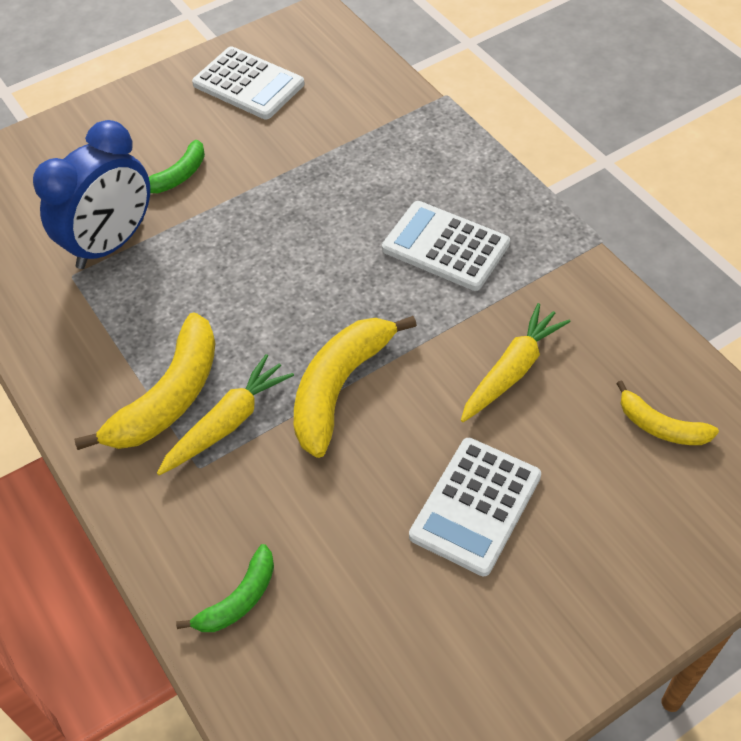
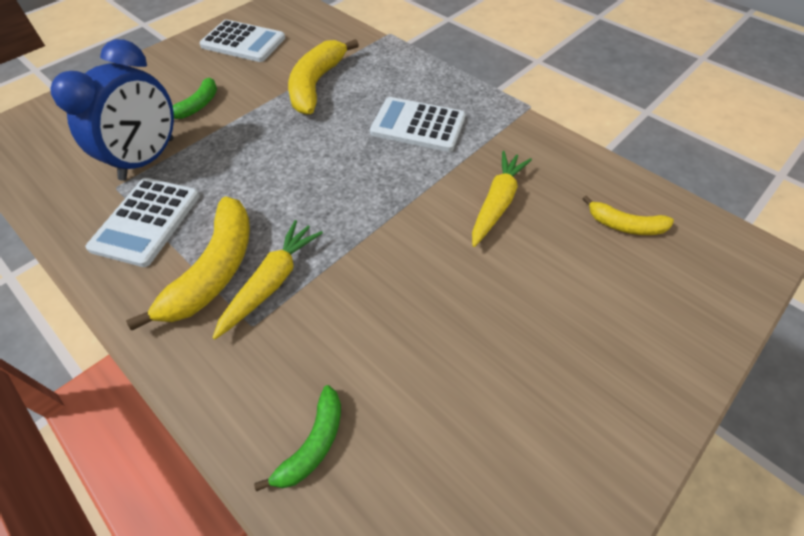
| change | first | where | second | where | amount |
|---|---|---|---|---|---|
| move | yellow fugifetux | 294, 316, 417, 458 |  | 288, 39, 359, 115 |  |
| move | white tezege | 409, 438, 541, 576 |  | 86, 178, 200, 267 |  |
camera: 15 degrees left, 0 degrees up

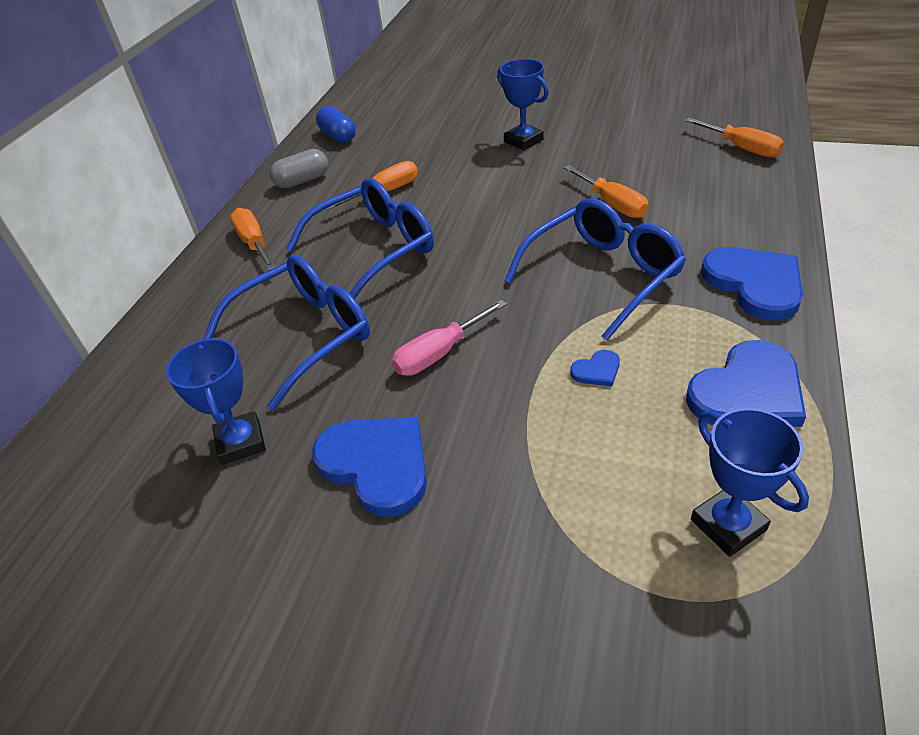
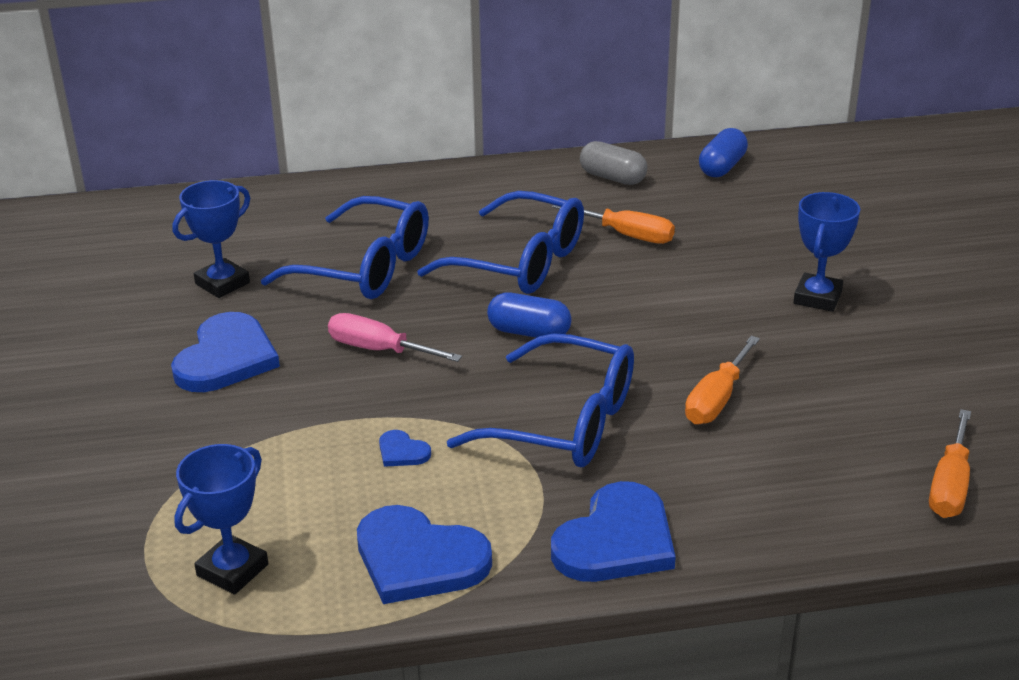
| change | first | where | second | where | amount |
|---|---|---|---|---|---|
| delete | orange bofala | 230, 208, 275, 271 |  |  |  |
| insert |  |  | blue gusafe | 487, 292, 572, 338 |  |
camera: 60 degrees right, 10 degrees down

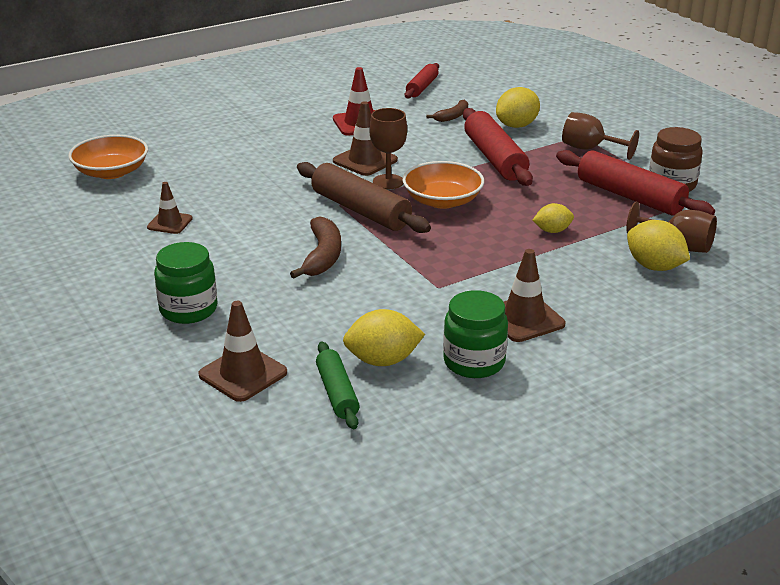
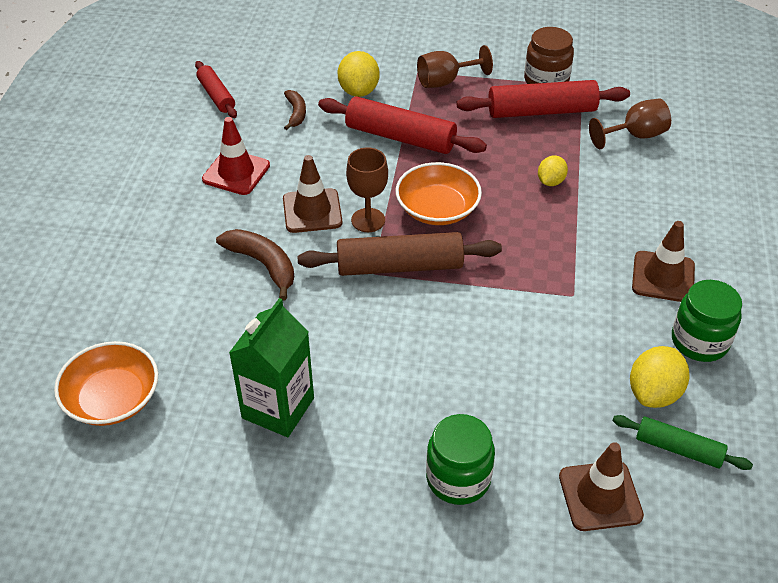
| change | first | where | second | where | amount |
|---|---|---|---|---|---|
| delete | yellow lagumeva | 627, 220, 690, 271 |  |  |  |
| move | brown fugifetux | 290, 216, 341, 279 |  | 216, 229, 294, 300 |  |
| replace | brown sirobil | 147, 182, 193, 234 | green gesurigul | 229, 298, 314, 437 |  |
camera: 50 degrees left, 15 degrees up

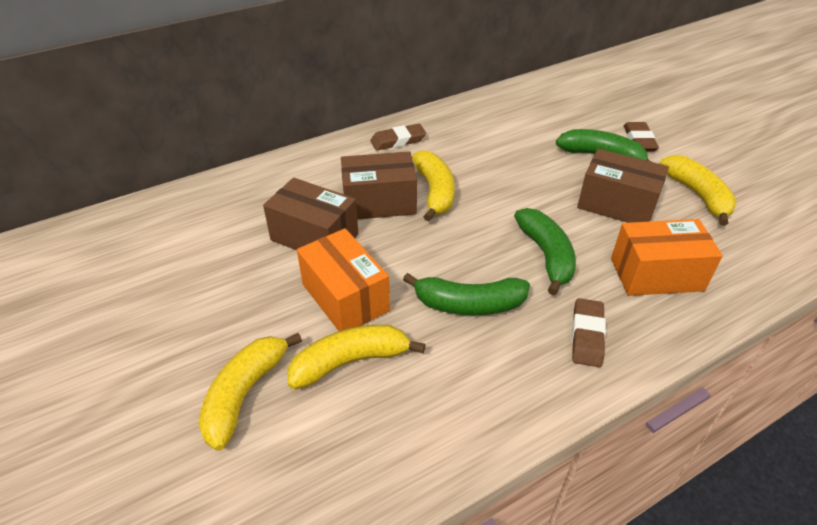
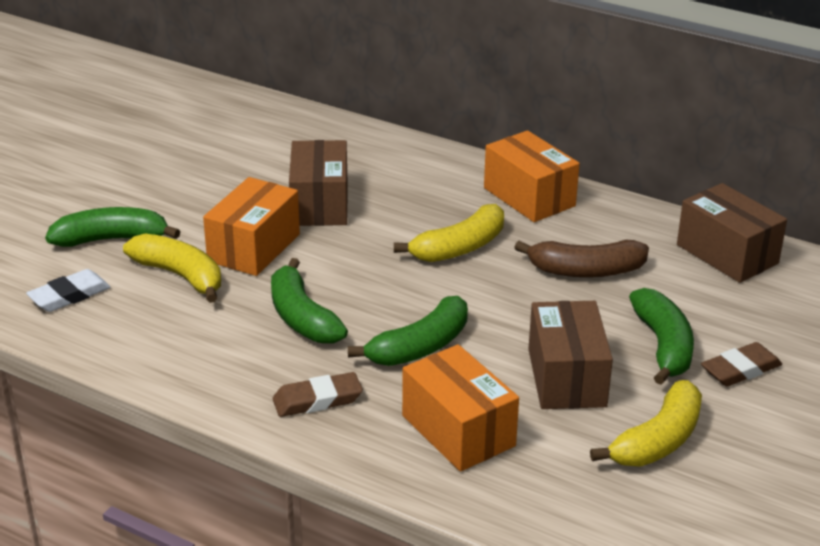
| change | first | where | second | where | amount |
|---|---|---|---|---|---|
| insert |  |  | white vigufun | 26, 269, 110, 312 |  |
| insert |  |  | brown fugifetux | 514, 240, 649, 278 |  |
| move | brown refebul | 341, 151, 417, 219 |  | 677, 183, 787, 283 |  |
| replace | brown vigufun | 370, 124, 426, 151 | orange refebul | 484, 130, 580, 222 |  |
| recolor | yellow fugifetux | 198, 333, 302, 451 | green fugifetux | 45, 207, 180, 247 |  |
camera: 60 degrees right, 10 degrees down

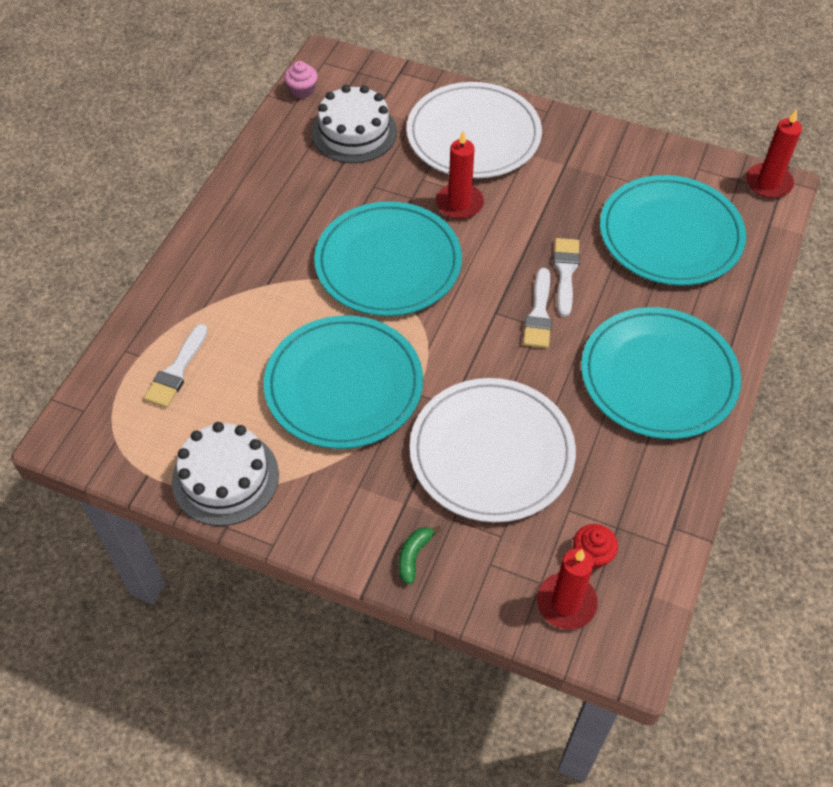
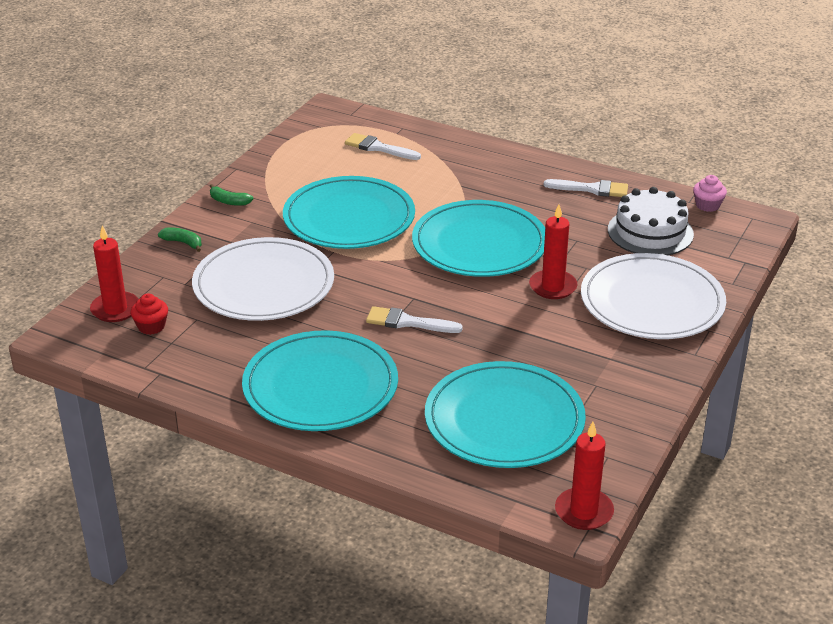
| change | first | where | second | where | amount |
|---|---|---|---|---|---|
| delete | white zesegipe | 172, 422, 279, 526 |  |  |  |
| insert |  |  | green fugifetux | 210, 184, 254, 206 |  |
| move | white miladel | 553, 238, 580, 317 |  | 543, 179, 628, 197 |  |
camera: 95 degrees right, 20 degrees down

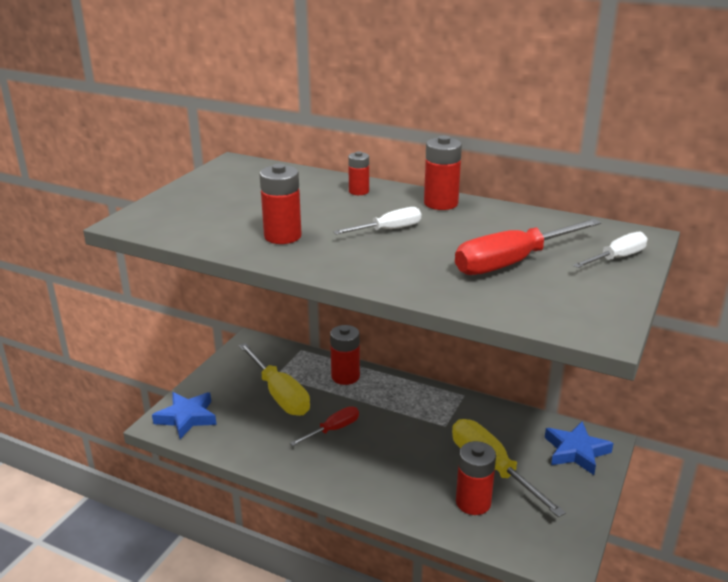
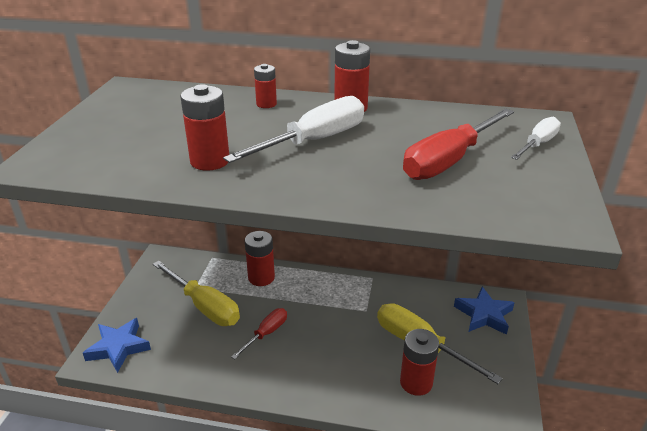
| change | first | where | second | where | amount |
|---|---|---|---|---|---|
| resize | white bofala | 333, 207, 421, 234 |  | 223, 96, 364, 163 | x1.74 |
camera: 15 degrees left, 5 degrees up

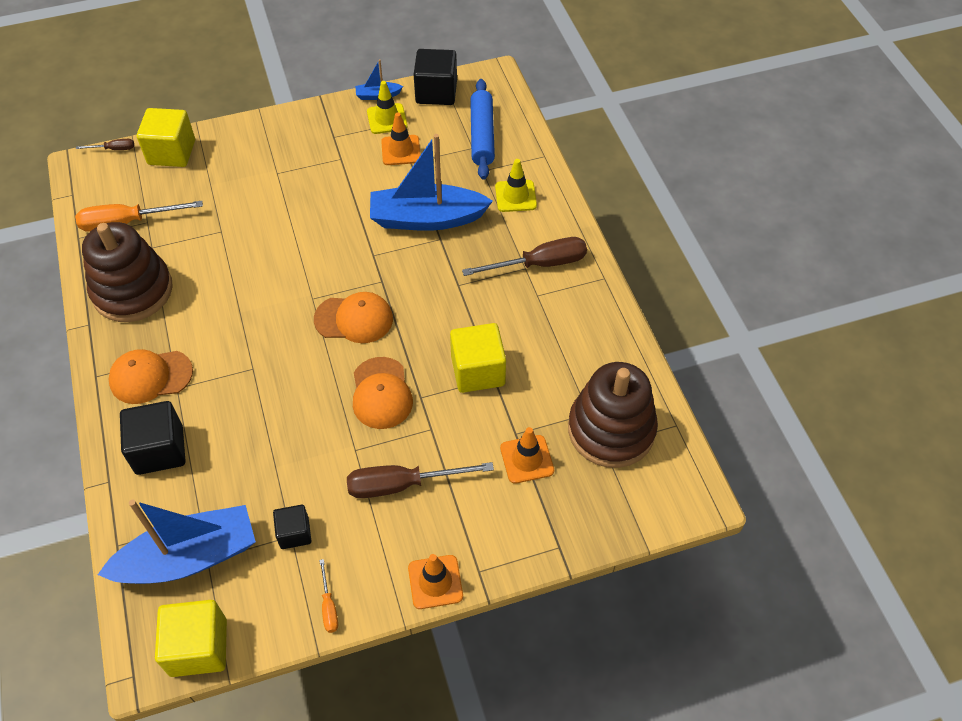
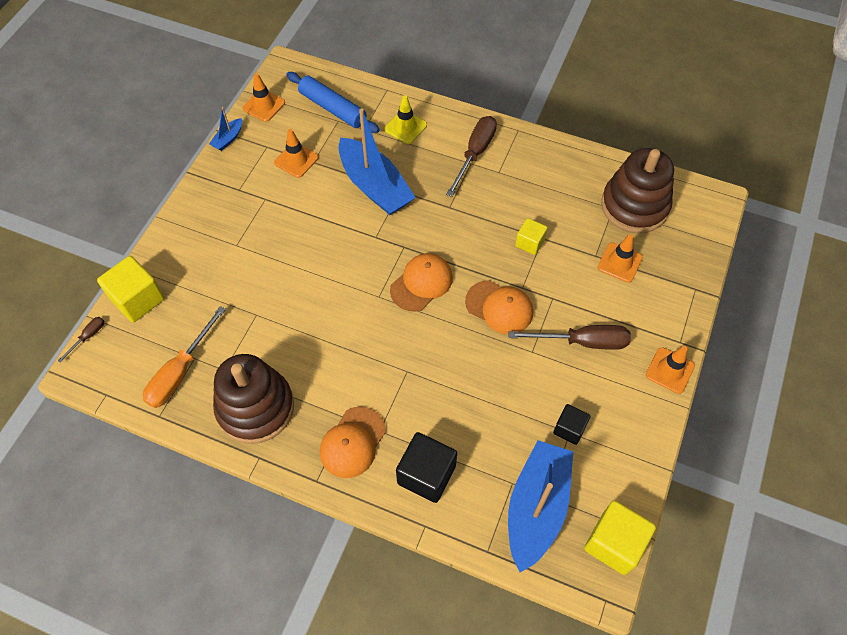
| change | first | where | second | where | amount |
|---|---|---|---|---|---|
| delete | orange bofala | 319, 559, 338, 633 |  |  |  |
| delete | yellow sirobil | 367, 81, 408, 134 |  |  |  |
| replace | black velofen | 414, 49, 457, 105 | orange sirobil | 243, 73, 285, 122 |  |
| rotate | brown bofala | 347, 462, 494, 498 |  | 509, 325, 631, 350 | 120 degrees counterclockwise |
| rotate | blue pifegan | 370, 134, 493, 231 |  | 338, 108, 416, 215 | 75 degrees counterclockwise |
| resize | yellow velofen | 450, 323, 506, 393 |  | 515, 218, 548, 255 | x0.59 |
camera: 50 degrees left, 5 degrees up

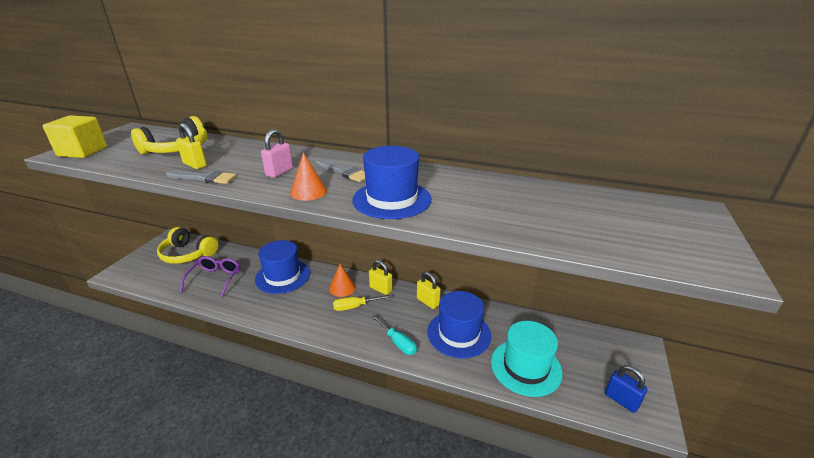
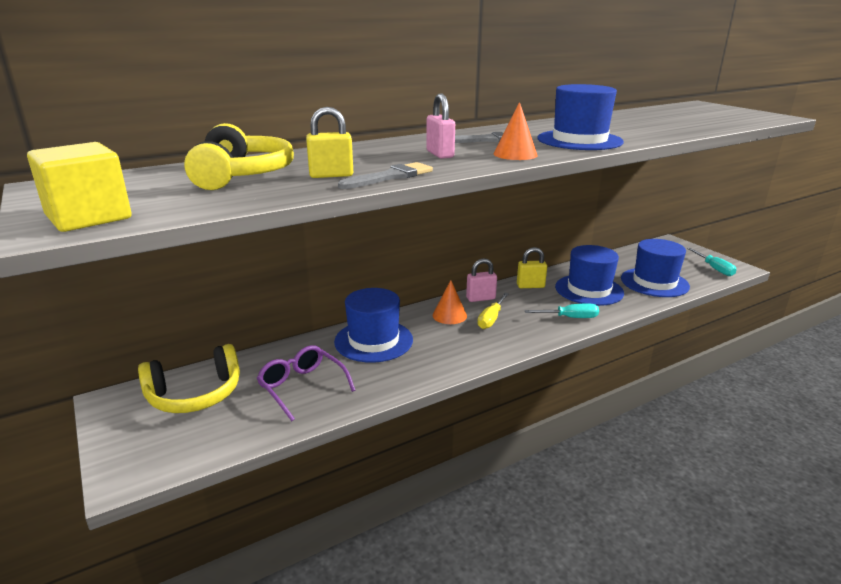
| change | first | where | second | where | amount |
|---|---|---|---|---|---|
| replace | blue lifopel | 605, 365, 648, 413 | turquoise bofala | 688, 248, 737, 276 |  |
| recolor | yellow lifopel | 369, 260, 392, 295 | pink lifopel | 466, 258, 497, 302 |  |
| recolor | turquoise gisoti | 491, 321, 563, 397 | blue gisoti | 621, 239, 690, 297 |  |
camera: 50 degrees left, 5 degrees down

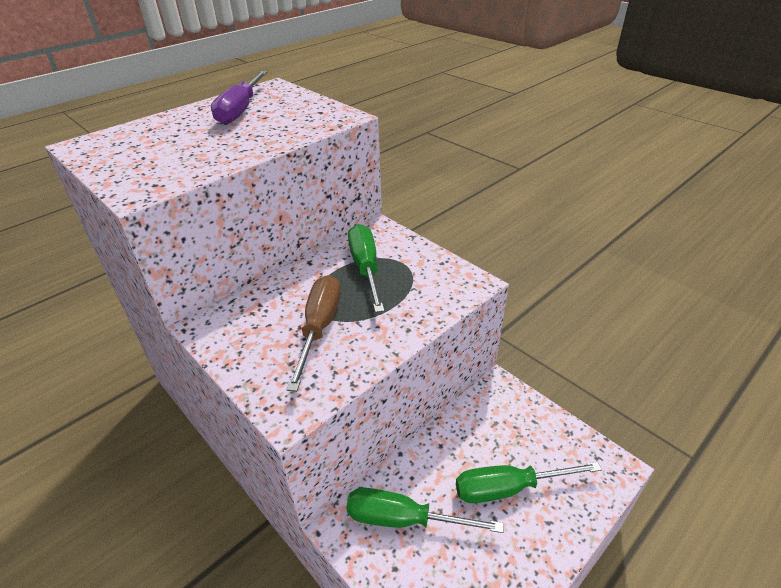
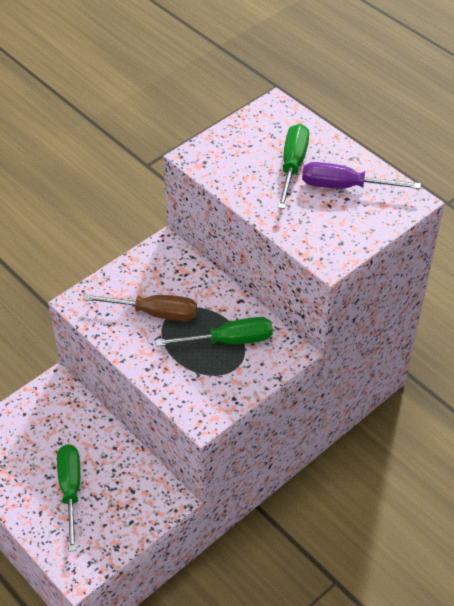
| change | first | where | second | where | amount |
|---|---|---|---|---|---|
| move | green bofala | 346, 488, 504, 533 |  | 277, 124, 309, 209 |  |
camera: 90 degrees right, 10 degrees up

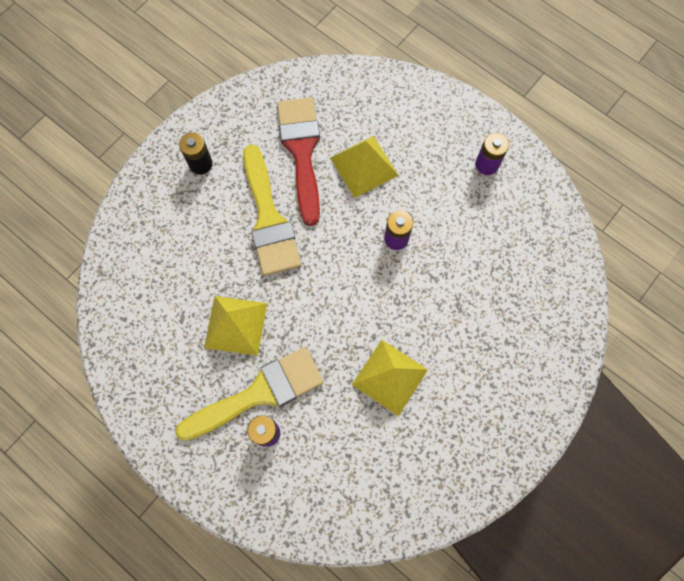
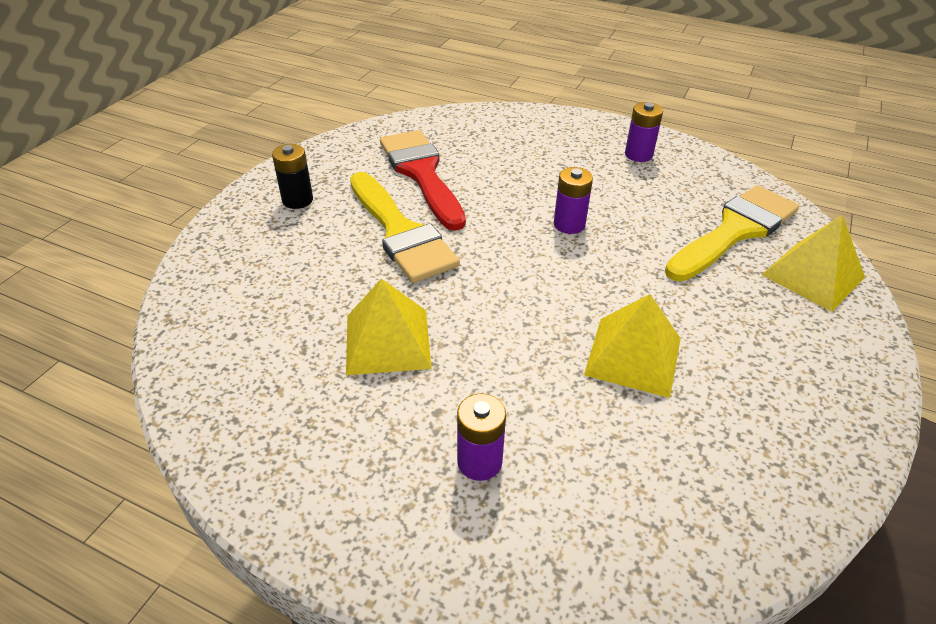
| change | first | where | second | where | amount |
|---|---|---|---|---|---|
| move | yellow miladel | 175, 347, 324, 441 |  | 665, 185, 799, 281 |  |
| move | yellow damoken | 330, 136, 399, 198 |  | 762, 215, 865, 312 |  |
camera: 15 degrees left, 30 degrees down

